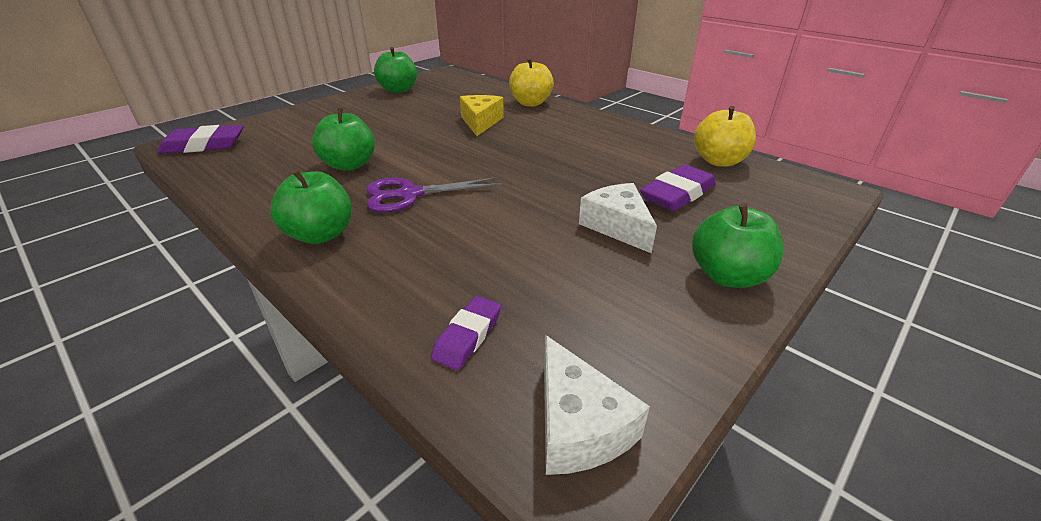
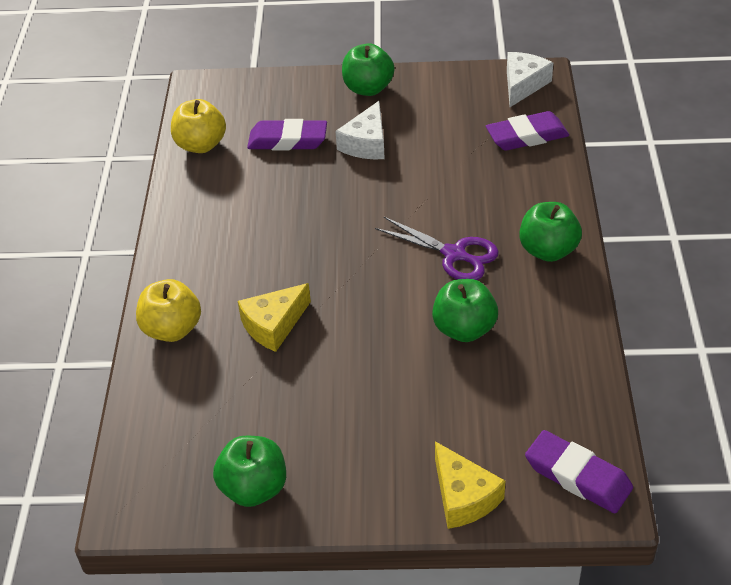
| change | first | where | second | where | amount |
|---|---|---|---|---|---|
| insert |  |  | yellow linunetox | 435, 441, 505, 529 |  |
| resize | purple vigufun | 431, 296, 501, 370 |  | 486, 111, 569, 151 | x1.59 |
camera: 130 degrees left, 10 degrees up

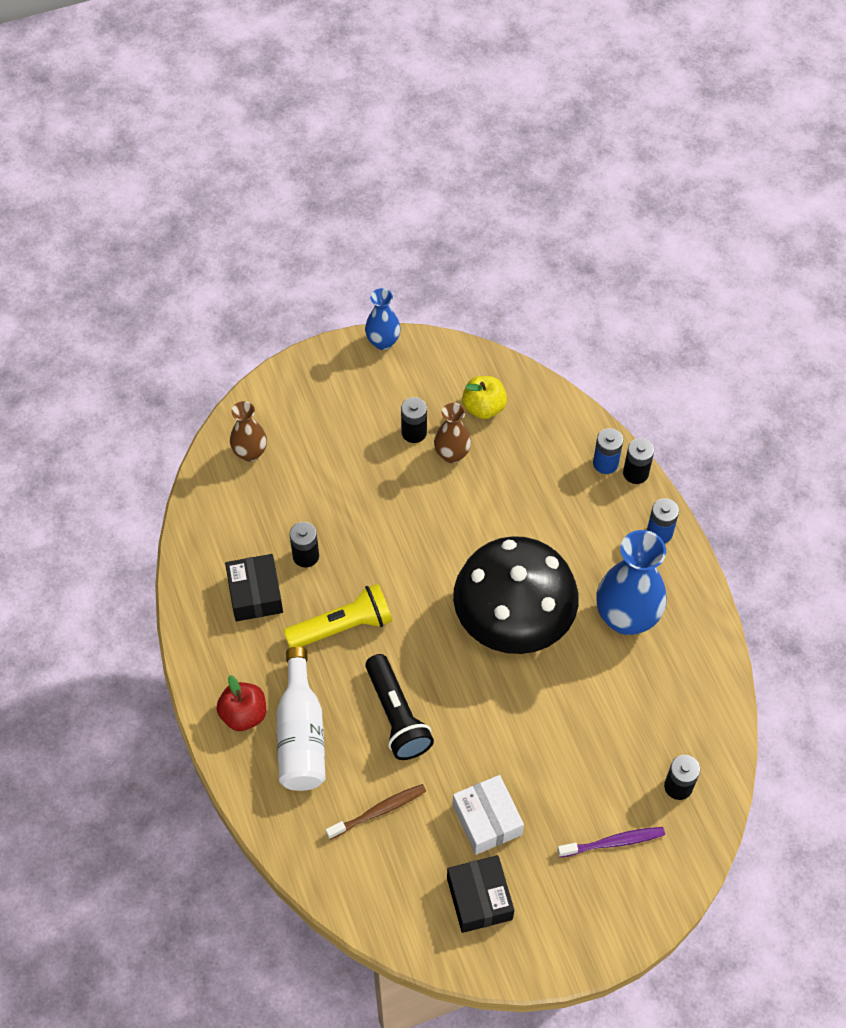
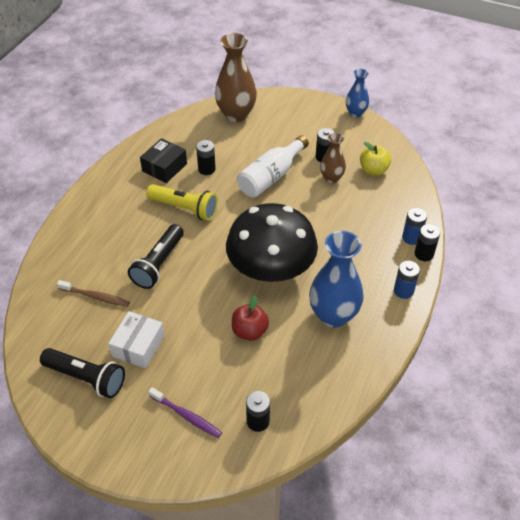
| change | first | where | second | where | amount |
|---|---|---|---|---|---|
| move | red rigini | 216, 675, 266, 731 |  | 232, 296, 269, 341 |  |
| move | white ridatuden | 276, 647, 326, 791 |  | 237, 135, 309, 198 |  |
| replace | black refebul | 447, 855, 514, 933 | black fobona | 40, 348, 125, 398 |  |
| resize | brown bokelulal | 230, 401, 267, 462 |  | 215, 33, 257, 122 | x1.76 |
camera: 45 degrees right, 10 degrees down

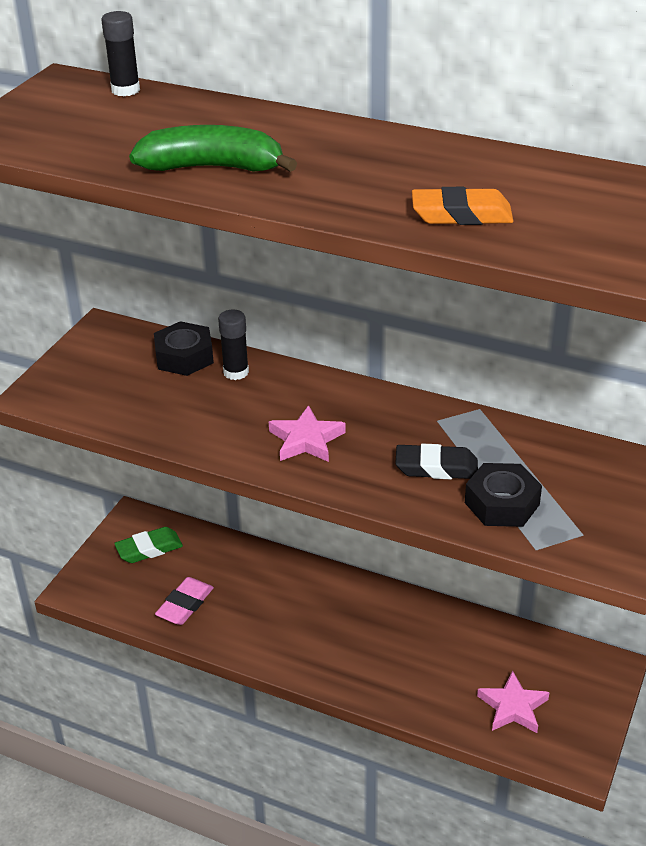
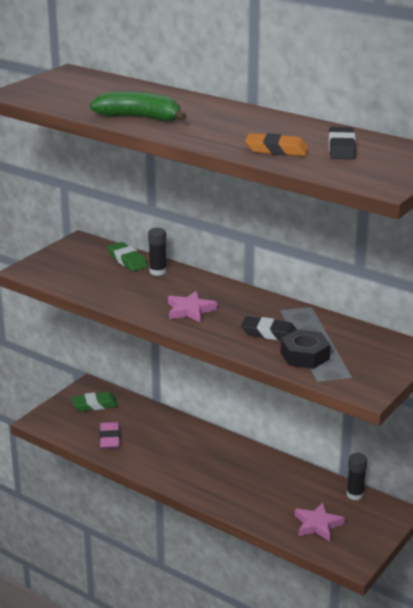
| change | first | where | second | where | amount |
|---|---|---|---|---|---|
| insert |  |  | black vigufun | 329, 127, 356, 160 |  |
| move | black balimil | 101, 11, 140, 96 |  | 346, 453, 367, 500 |  |
| replace | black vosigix | 154, 321, 214, 376 | green vigufun | 107, 242, 148, 271 |  |
| rotate | pink vigufun | 155, 577, 214, 625 |  | 100, 422, 120, 449 | 45 degrees counterclockwise |
camera: 10 degrees right, 10 degrees down

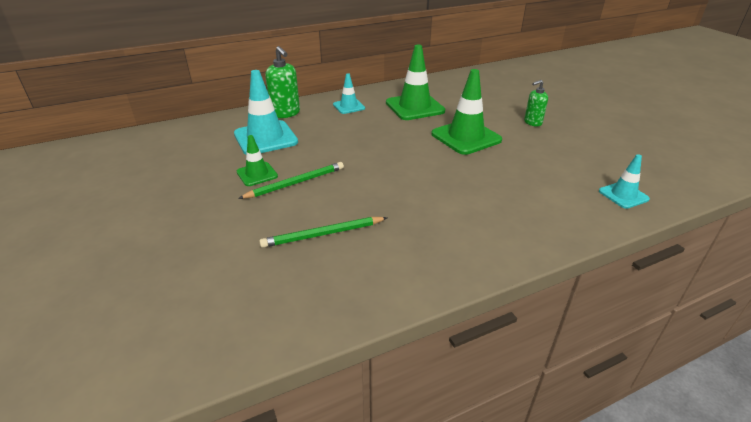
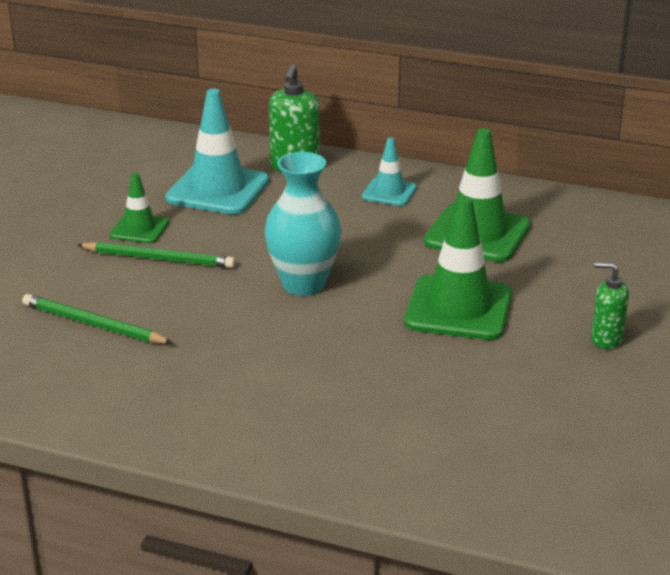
| change | first | where | second | where | amount |
|---|---|---|---|---|---|
| delete | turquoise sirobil | 599, 154, 650, 209 |  |  |  |
| insert |  |  | turquoise bokelulal | 264, 152, 341, 296 |  |
camera: 45 degrees right, 5 degrees down

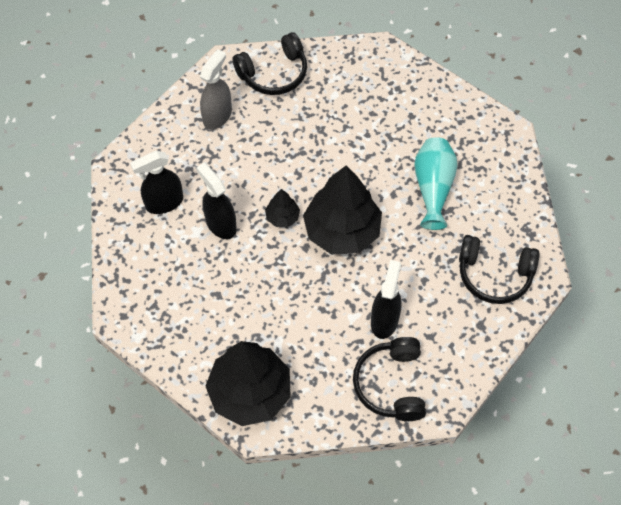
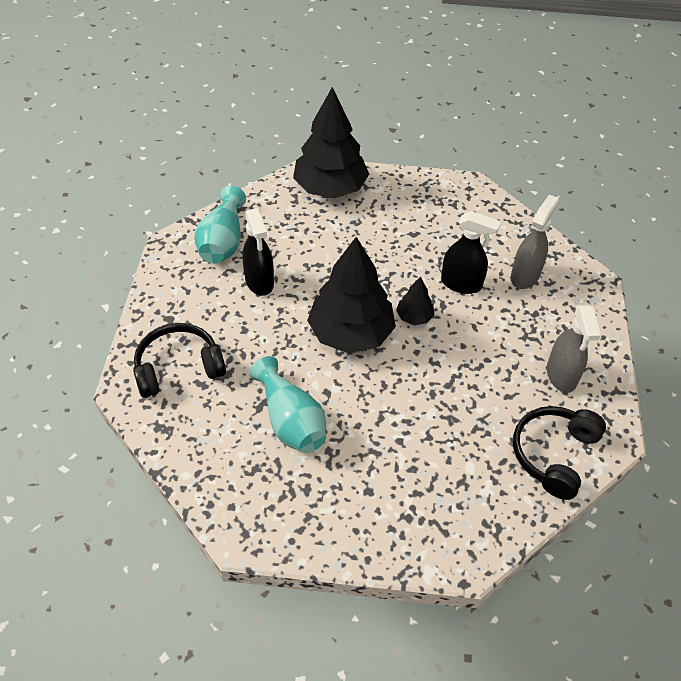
| change | first | where | second | where | amount |
|---|---|---|---|---|---|
| replace | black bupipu | 353, 337, 426, 421 | turquoise bokelulal | 194, 186, 246, 263 |  |
| recolor | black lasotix | 130, 151, 183, 214 | grey lasotix | 510, 195, 559, 289 |  |
camera: 145 degrees right, 10 degrees down

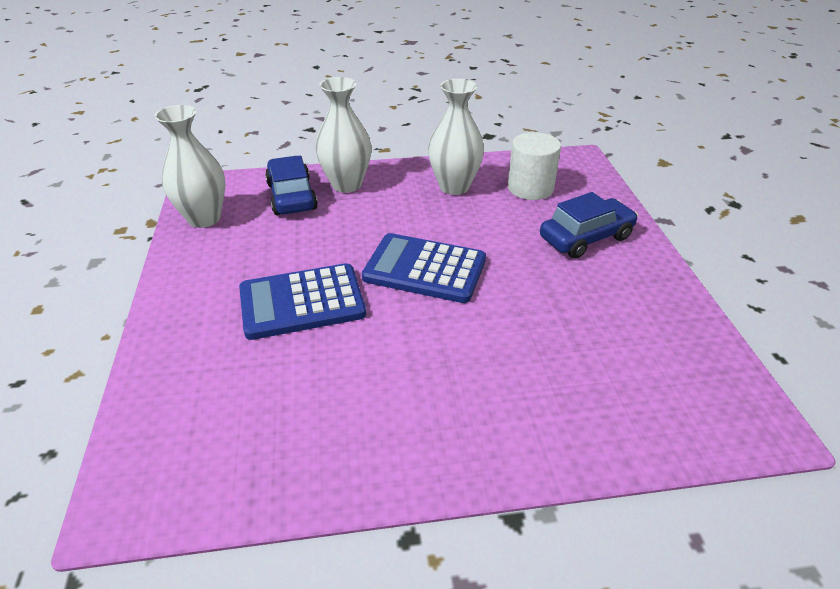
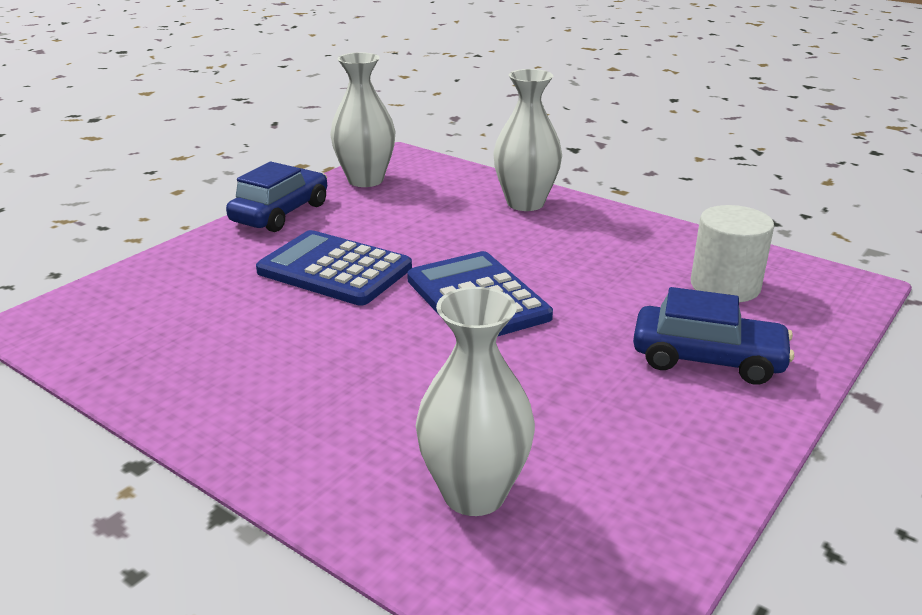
| change | first | where | second | where | amount |
|---|---|---|---|---|---|
| move | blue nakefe | 265, 156, 318, 215 |  | 226, 162, 327, 232 |  |
| move | white bokelulal | 428, 79, 484, 195 |  | 416, 287, 535, 516 |  |
camera: 45 degrees right, 10 degrees down

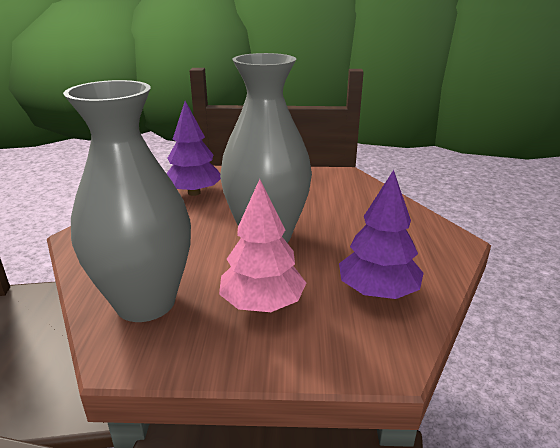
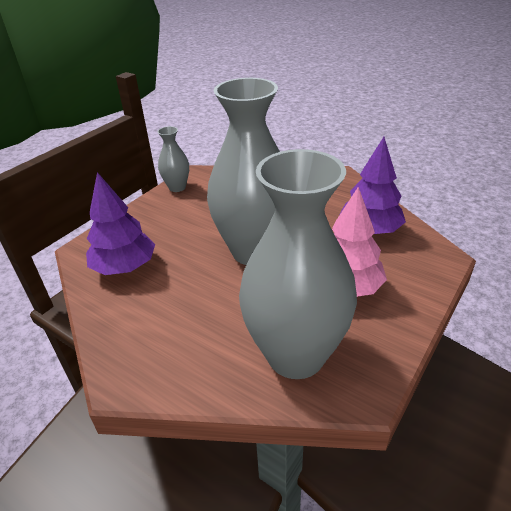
| change | first | where | second | where | amount |
|---|---|---|---|---|---|
| insert |  |  | grey bokelulal | 158, 126, 189, 192 |  |
camera: 55 degrees left, 10 degrees up

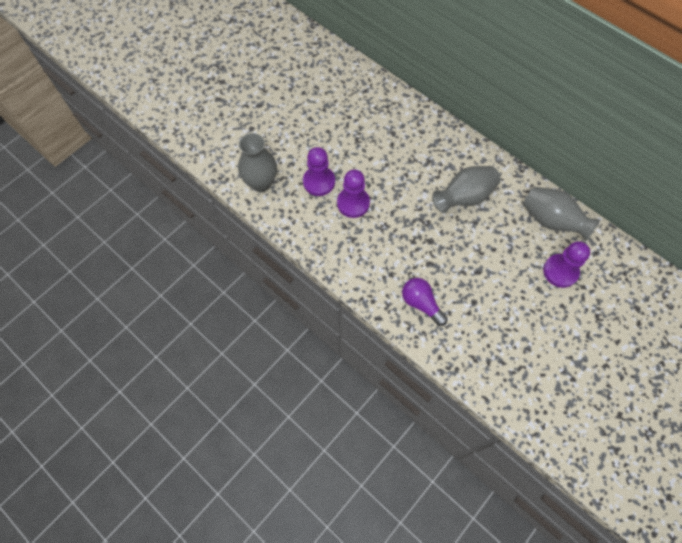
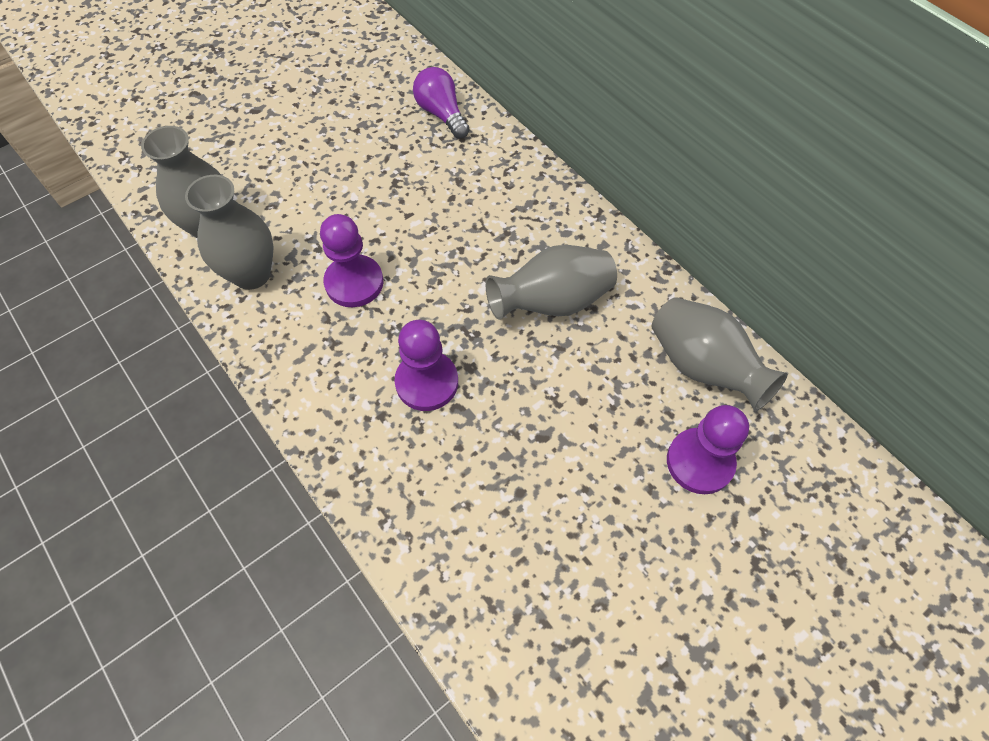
| change | first | where | second | where | amount |
|---|---|---|---|---|---|
| insert |  |  | grey bokelulal | 185, 175, 274, 290 |  |
| move | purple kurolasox | 303, 147, 335, 196 |  | 394, 320, 458, 411 |  |
| move | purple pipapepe | 402, 278, 448, 326 |  | 413, 67, 470, 139 |  |
camera: 10 degrees right, 5 degrees down

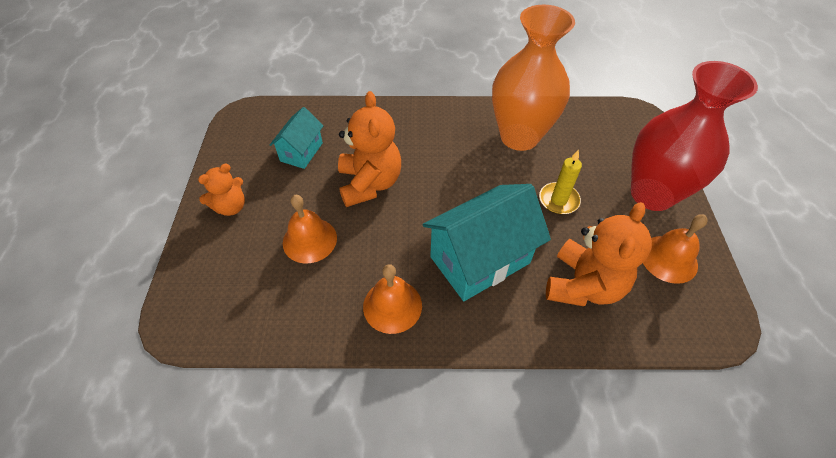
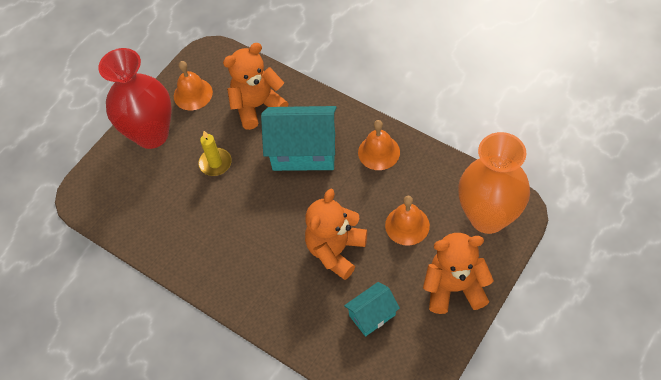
| change | first | where | second | where | amount |
|---|---|---|---|---|---|
| move | orange bokelulal | 492, 5, 575, 151 |  | 458, 132, 530, 234 |  |
| resize | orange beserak | 198, 164, 245, 216 |  | 423, 233, 494, 314 | x1.69 |
camera: 140 degrees left, 5 degrees up

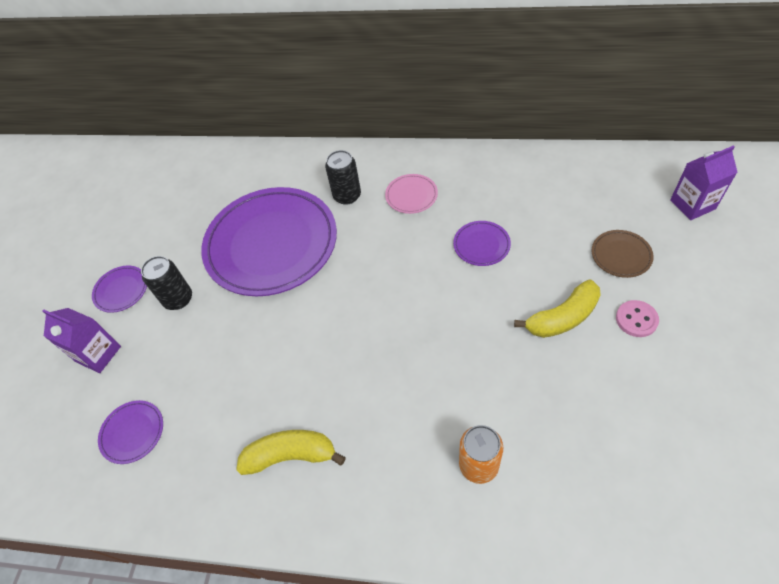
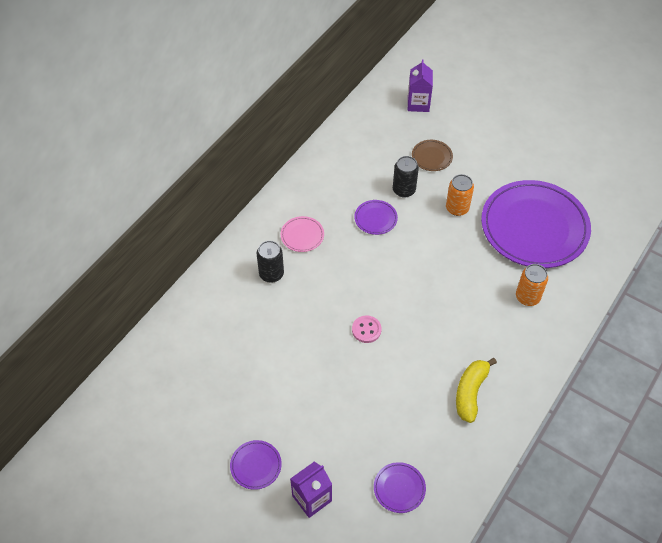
| change | first | where | second | where | amount |
|---|---|---|---|---|---|
| move | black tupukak | 141, 256, 192, 310 |  | 393, 156, 419, 198 |  |
| move | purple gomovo | 201, 187, 337, 296 |  | 481, 180, 591, 268 |  |
| move | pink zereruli | 616, 300, 659, 337 |  | 352, 316, 382, 343 |  |
| replace | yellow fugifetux | 514, 280, 601, 338 | orange tupukak | 446, 174, 474, 216 |  |
camera: 70 degrees left, 0 degrees up

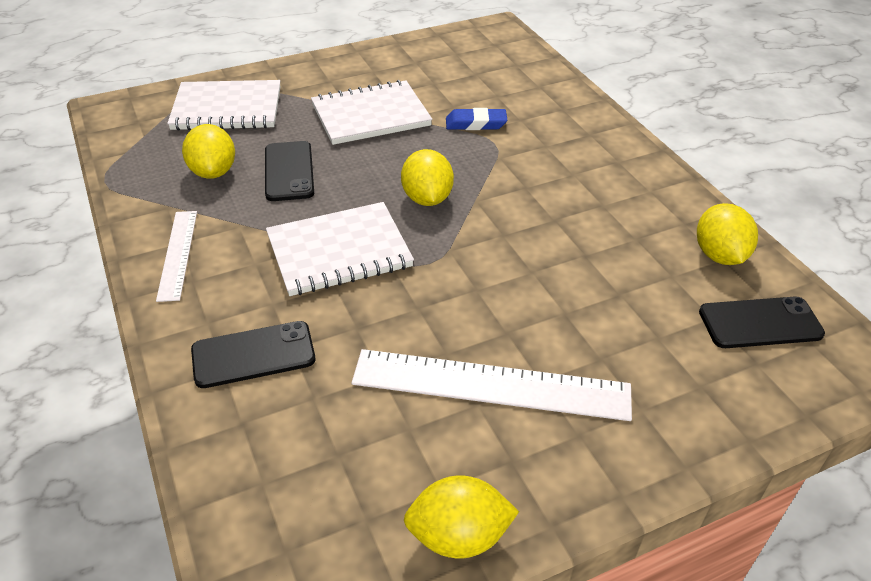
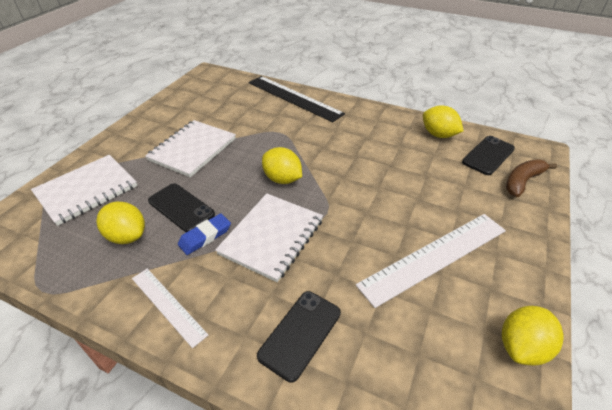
| change | first | where | second | where | amount |
|---|---|---|---|---|---|
| insert |  |  | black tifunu | 249, 76, 345, 122 |  |
| insert |  |  | brown fugifetux | 506, 159, 557, 197 |  |
| move | blue vigufun | 446, 108, 507, 130 |  | 178, 213, 231, 255 |  |
camera: 40 degrees left, 0 degrees up

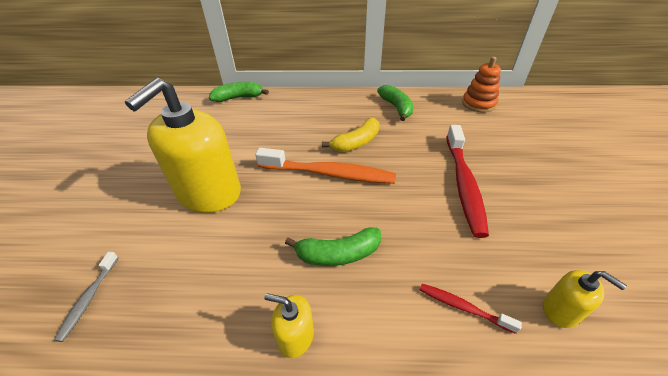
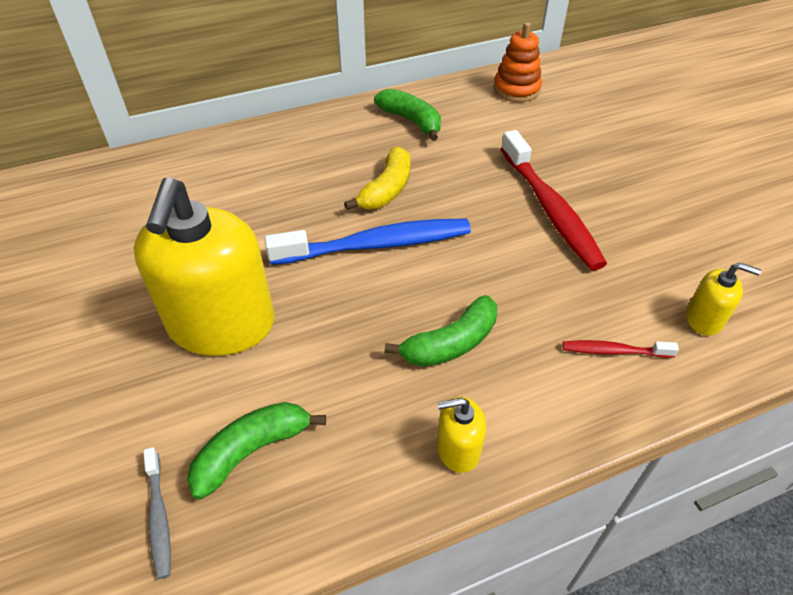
| change | first | where | second | where | amount |
|---|---|---|---|---|---|
| move | green fugifetux | 209, 82, 269, 102 |  | 187, 402, 326, 499 |  |
| recolor | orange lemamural | 255, 148, 396, 184 | blue lemamural | 265, 219, 471, 265 |  |
camera: 25 degrees left, 5 degrees up

